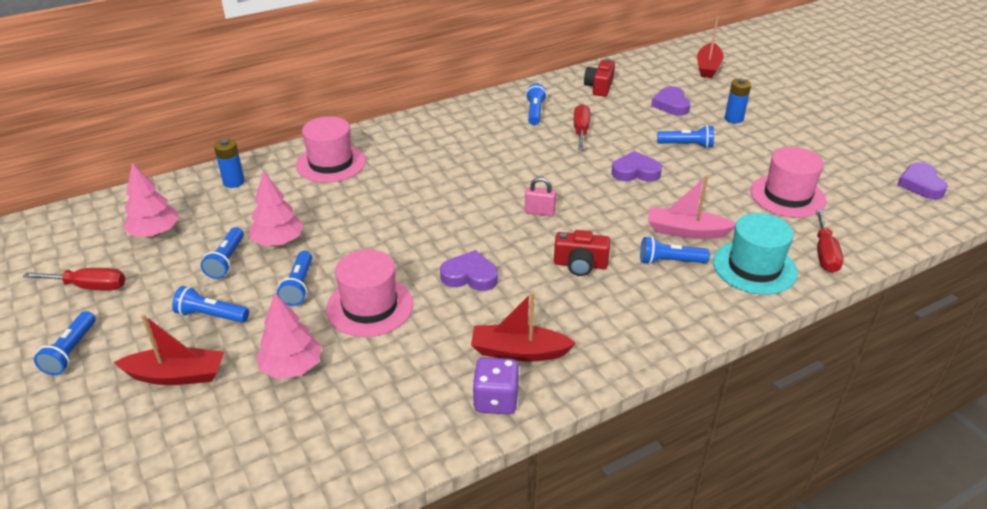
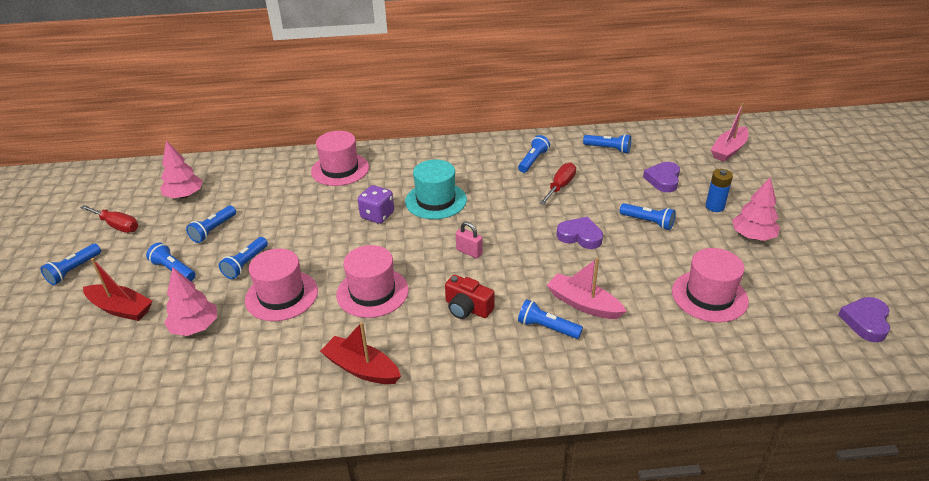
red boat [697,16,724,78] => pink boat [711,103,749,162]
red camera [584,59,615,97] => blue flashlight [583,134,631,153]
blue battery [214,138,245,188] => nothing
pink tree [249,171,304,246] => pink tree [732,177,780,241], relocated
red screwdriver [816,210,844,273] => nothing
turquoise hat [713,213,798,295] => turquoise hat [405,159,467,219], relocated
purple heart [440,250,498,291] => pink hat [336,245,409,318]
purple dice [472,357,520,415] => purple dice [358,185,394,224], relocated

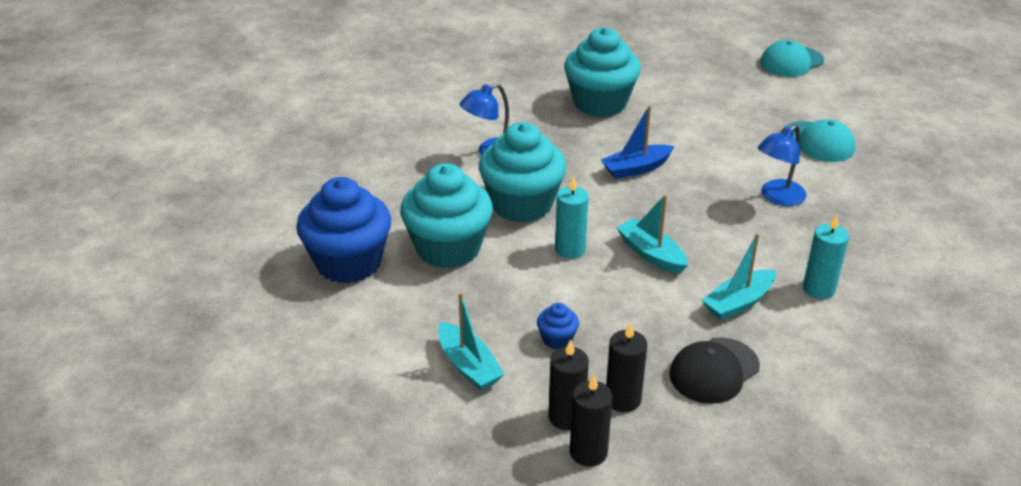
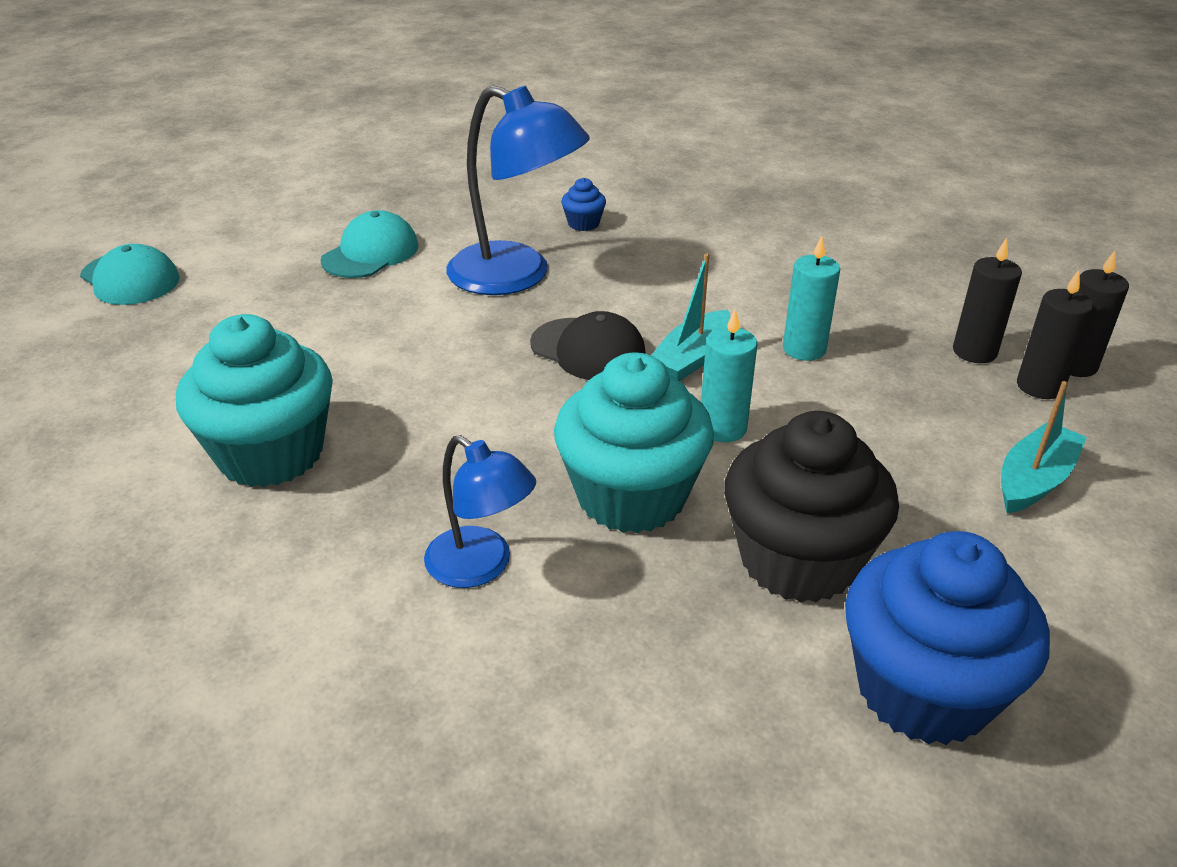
blue boat [601,105,675,179] => nothing
blue lamp [757,124,806,206] => blue lamp [446,85,590,295], x1.70
turquoise cupcake [400,163,493,268] => black cupcake [724,411,899,603]
turquoise candle [803,214,849,299] => turquoise candle [783,236,840,361], relocated
turquoise boat [702,233,776,321] => nothing
blue cupcake [537,303,579,349] => blue cupcake [561,178,606,231], relocated
black cap [669,337,760,404] => black cap [530,311,646,380], relocated

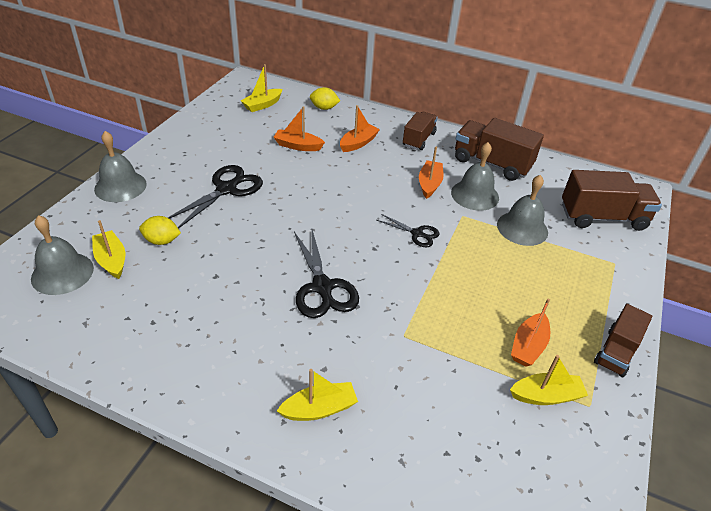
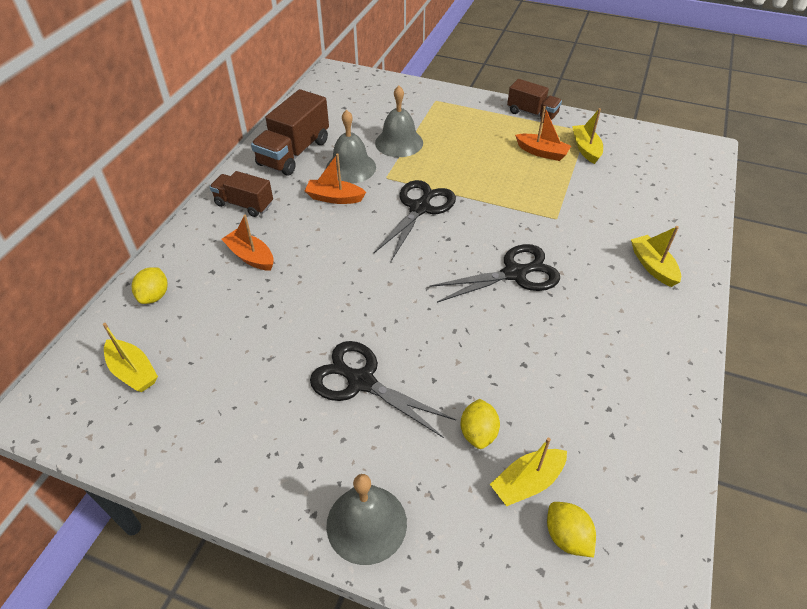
orange boat [273,106,325,151] => nothing
brown truck [562,170,662,231] => nothing
black scissors [377,214,440,247] => black scissors [374,180,456,261], x1.75
grey bell [31,215,94,295] => yellow lemon [547,502,596,558]

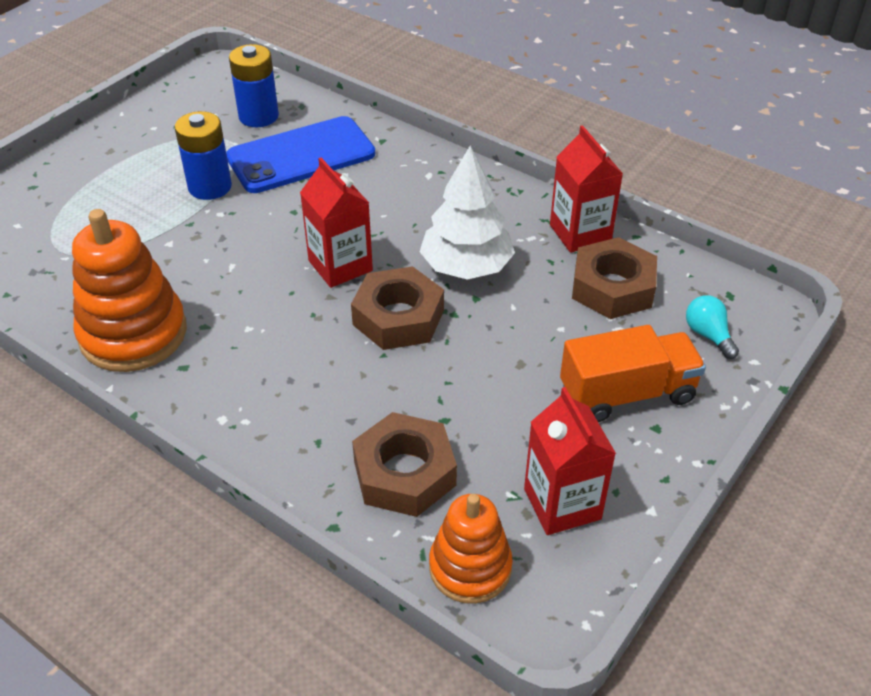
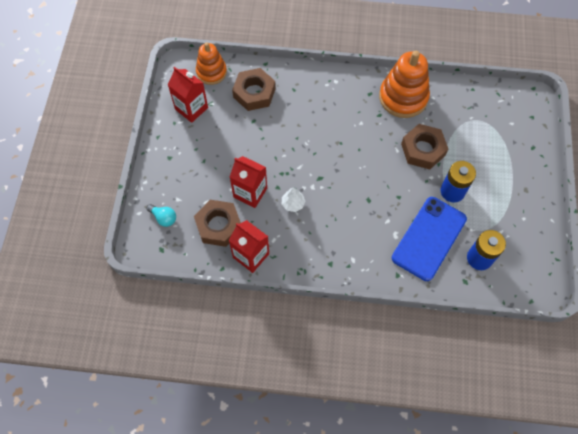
white tree [420,145,515,280] => white tree [282,187,305,212], x0.49
red carton [300,158,373,288] => red carton [230,156,267,208], relocated
brown nut [351,266,444,350] => brown nut [401,124,448,169], relocated
orange truck [560,325,706,422] => nothing

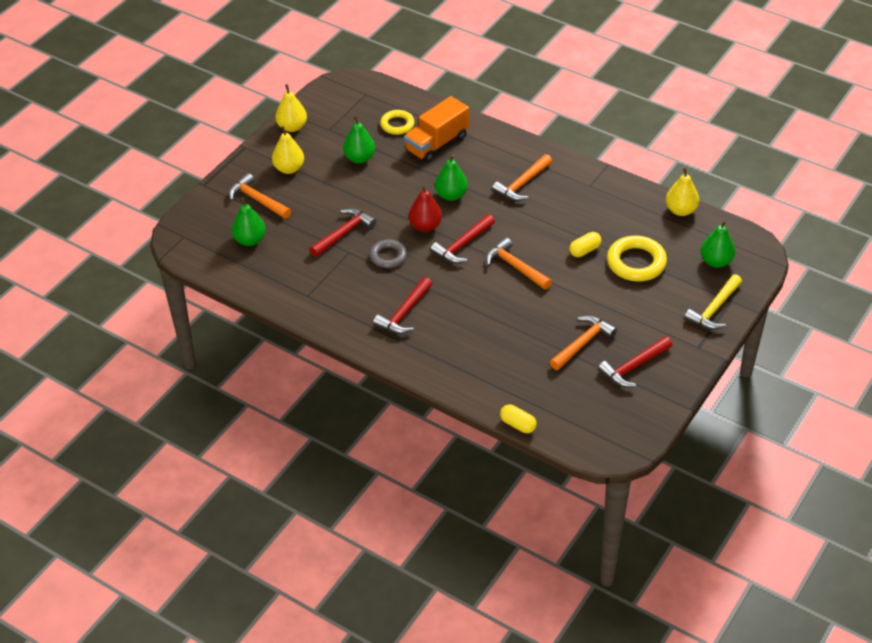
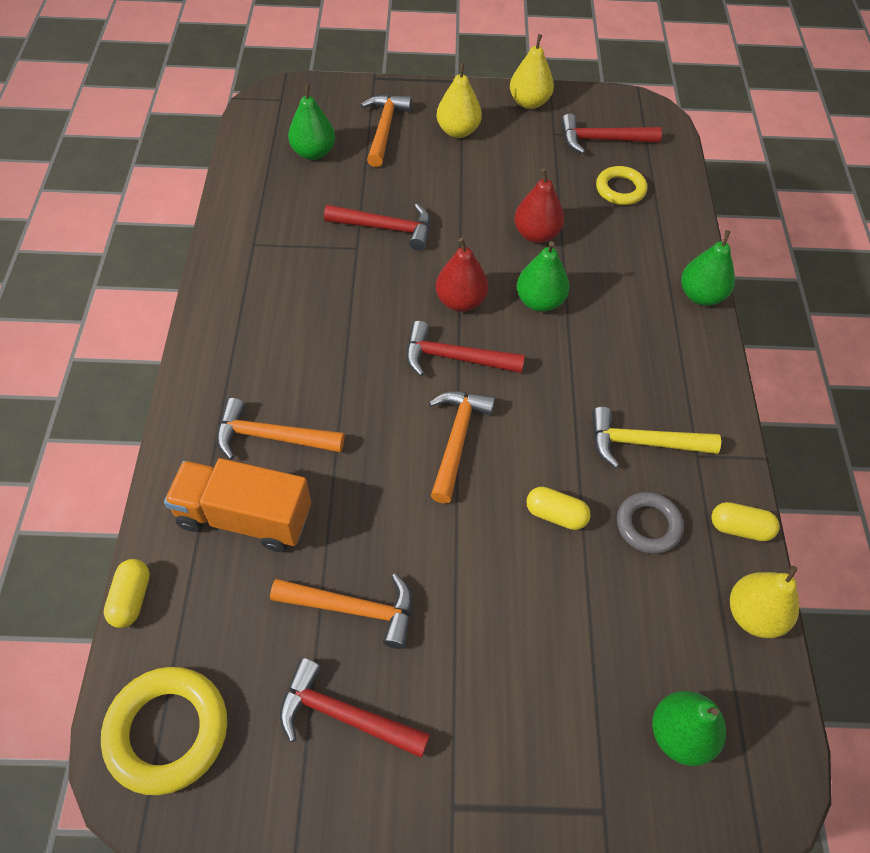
orange truck [404,96,469,163] => orange truck [164,458,311,552], relocated
green pear [343,116,375,163] => green pear [681,230,735,306], relocated
orange hammer [492,154,552,201] => orange hammer [217,398,344,460], relocated
yellow ring [607,236,667,281] => yellow ring [101,667,227,795], relocated
grey ring [370,240,407,268] => grey ring [617,492,684,554], relocated
yellow hammer [684,274,742,330] => yellow hammer [592,407,721,468], relocated
red hammer [373,277,432,334] => red hammer [561,114,662,154], relocated
nothing => red pear [514,168,564,243]
nothing => yellow capsule [711,502,780,541]

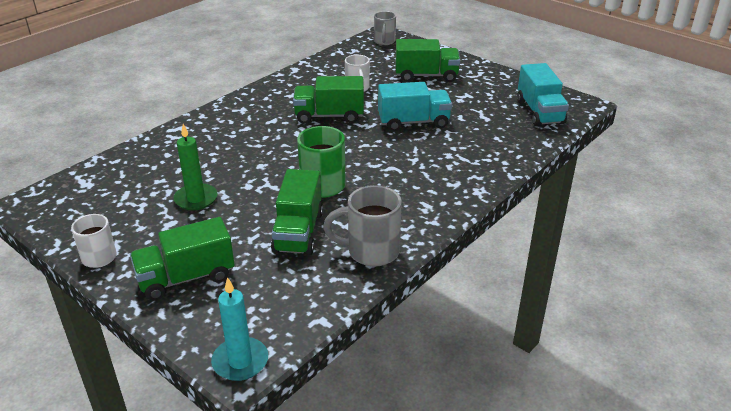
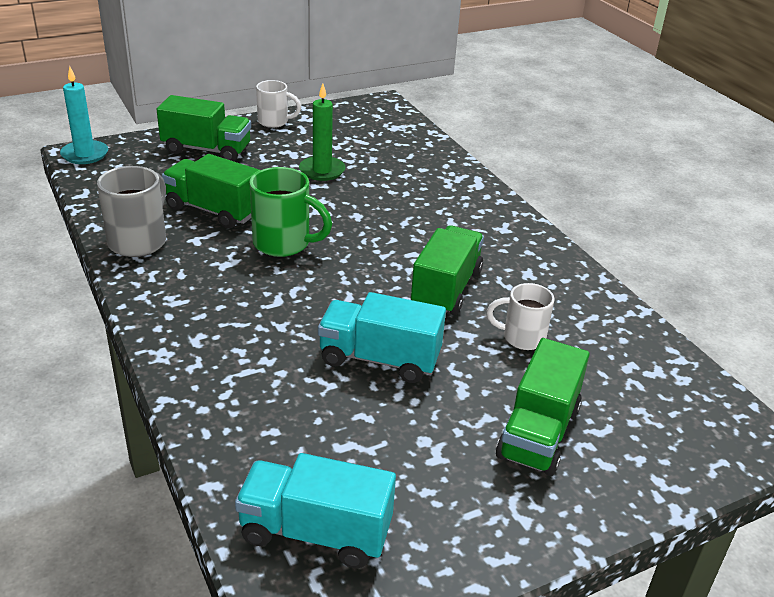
grey mug [374,11,396,45] => nothing
turquoise truck [378,82,452,131] => turquoise truck [318,292,446,383], 90 degrees clockwise
green truck [130,217,235,301] => green truck [157,95,251,161], 105 degrees clockwise

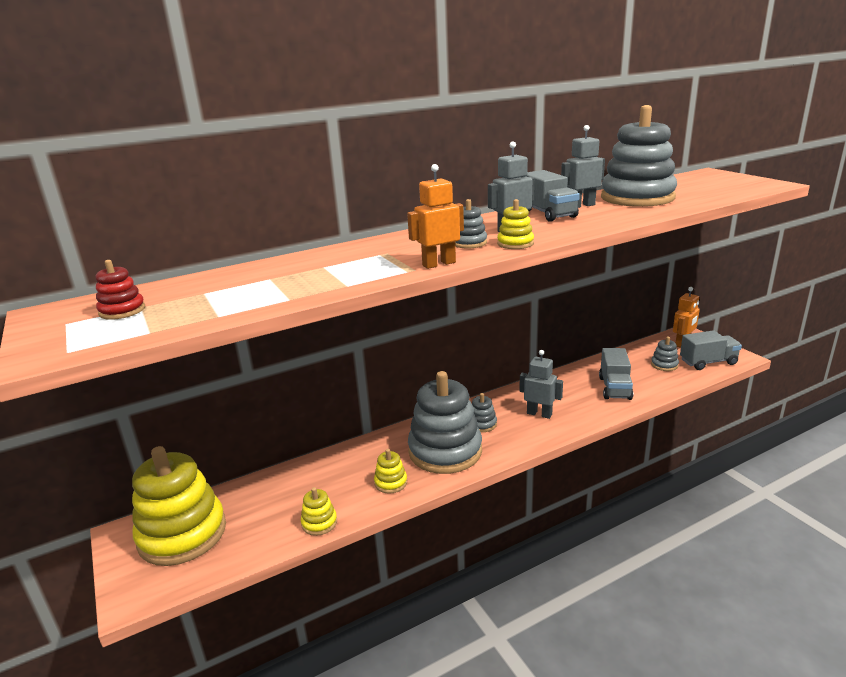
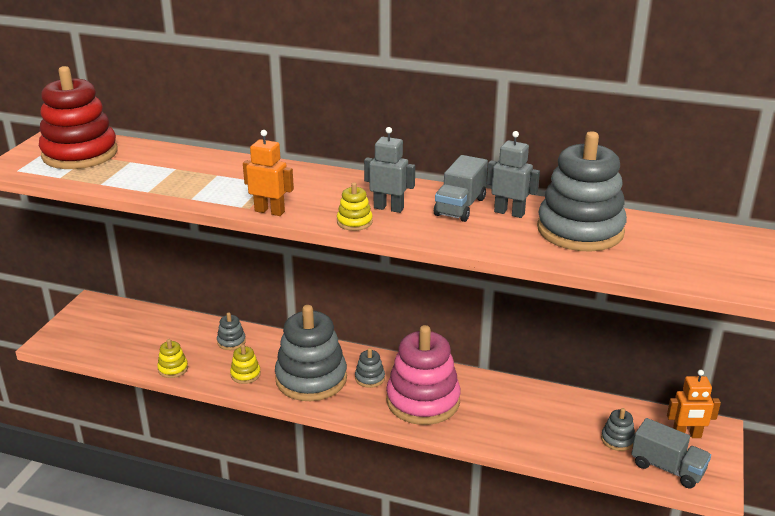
grey stacking toy [455,199,487,249] => grey stacking toy [217,312,246,350], relocated
red stacking toy [95,260,145,320] => red stacking toy [39,66,118,169], x2.37
grey truck [599,348,633,400] => nothing
grey robot [519,350,563,419] => pink stacking toy [386,325,461,425]
yellow stacking toy [132,446,226,566] => nothing

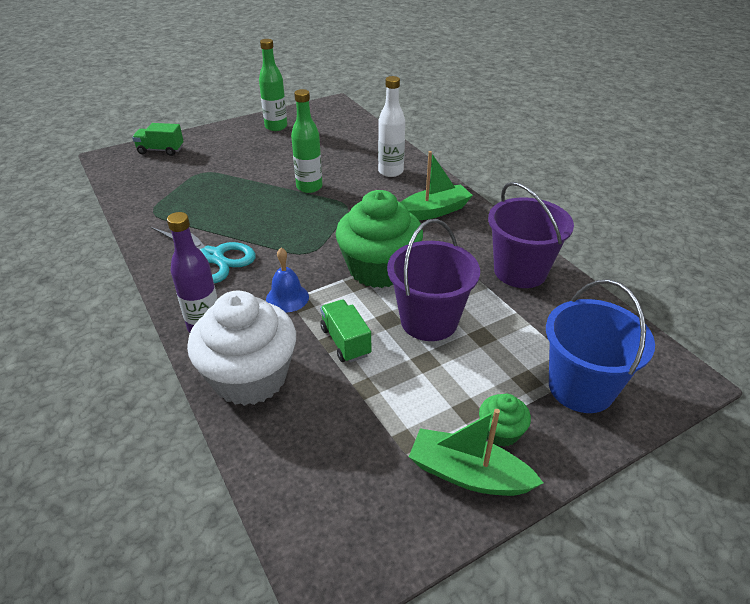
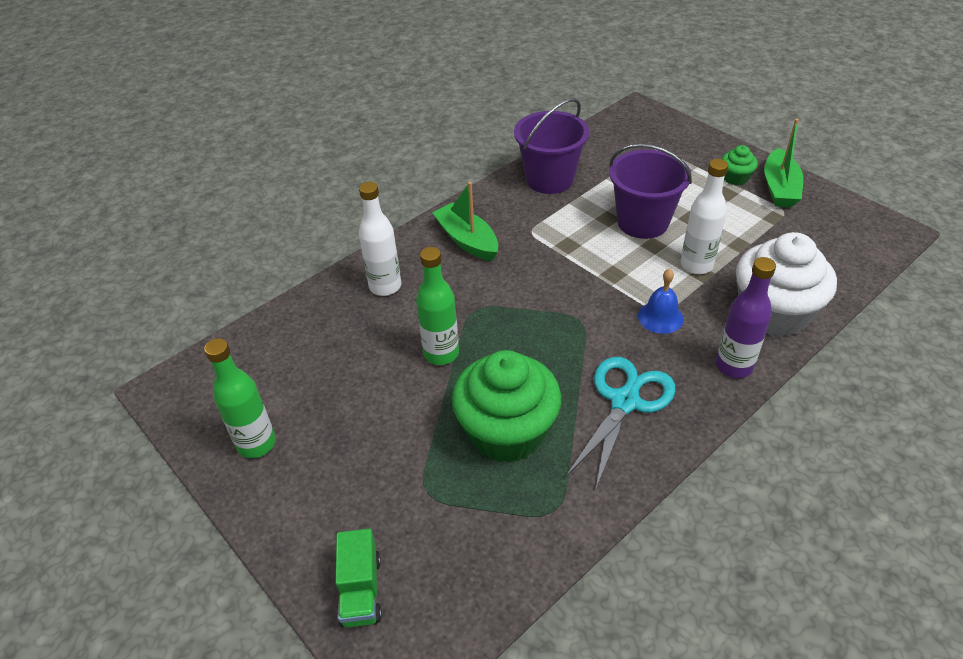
green cupcake [336,190,423,288] => green cupcake [452,350,561,463], relocated
blue bucket [546,279,655,413] => nothing
green truck [320,300,371,363] => white bottle [681,159,728,274]

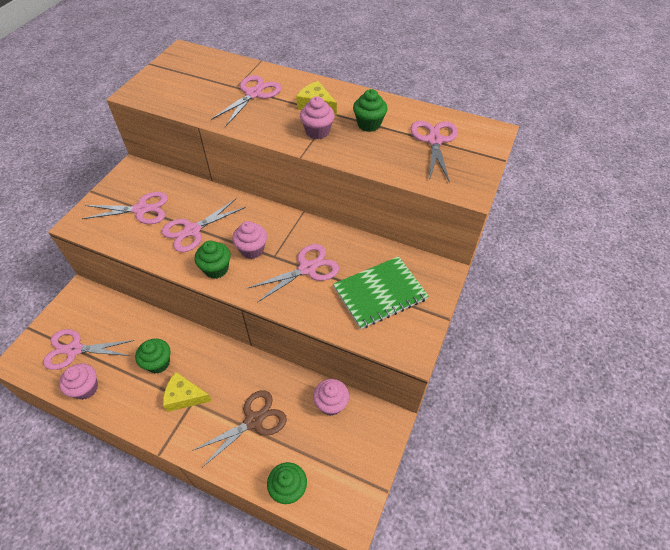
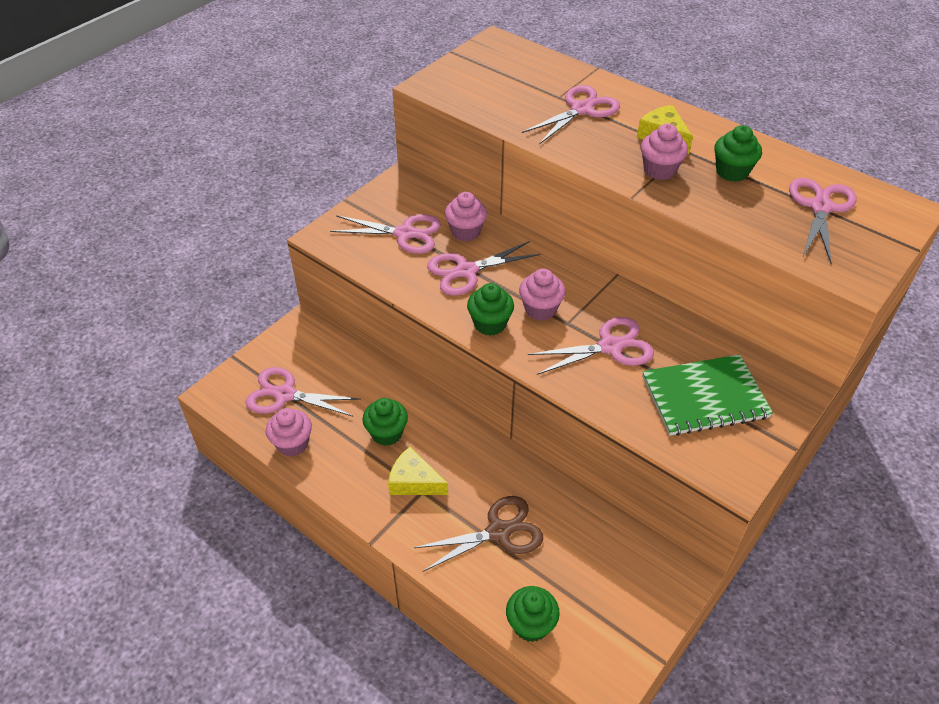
pink cupcake [313,379,349,416] => pink cupcake [445,192,487,241], relocated

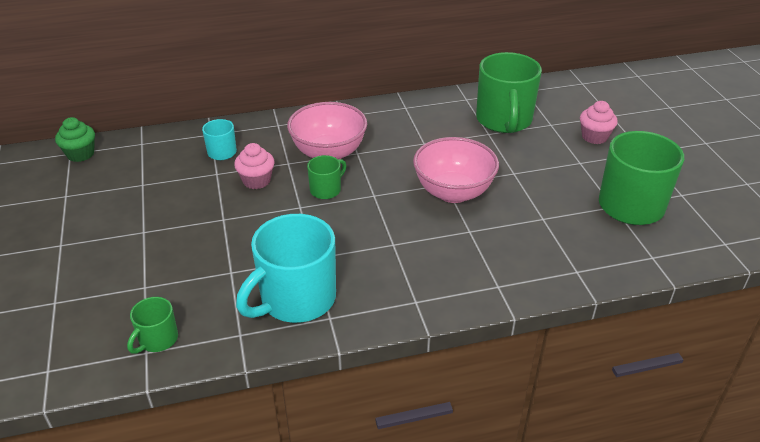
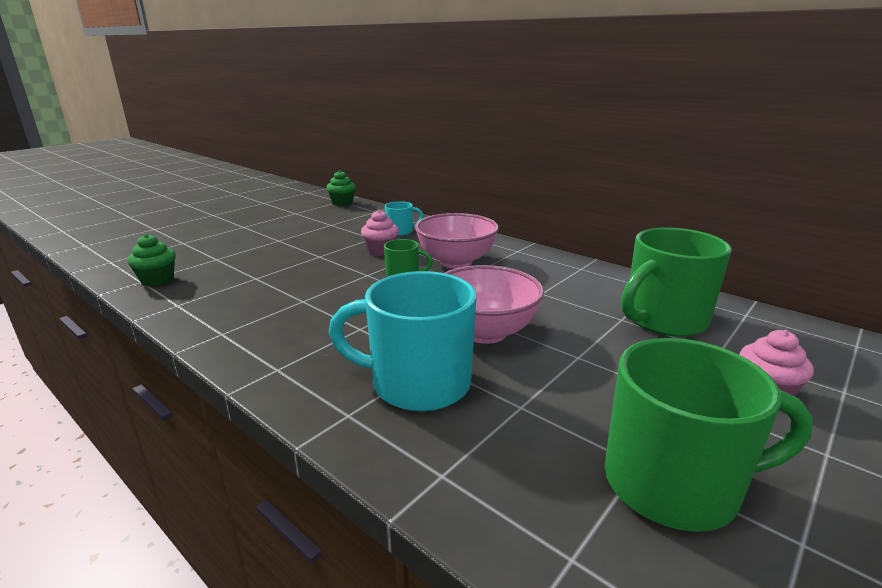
turquoise mug [236,214,336,323] => turquoise mug [329,271,476,412], relocated
green mug [127,297,178,354] => green cupcake [127,234,176,286]

